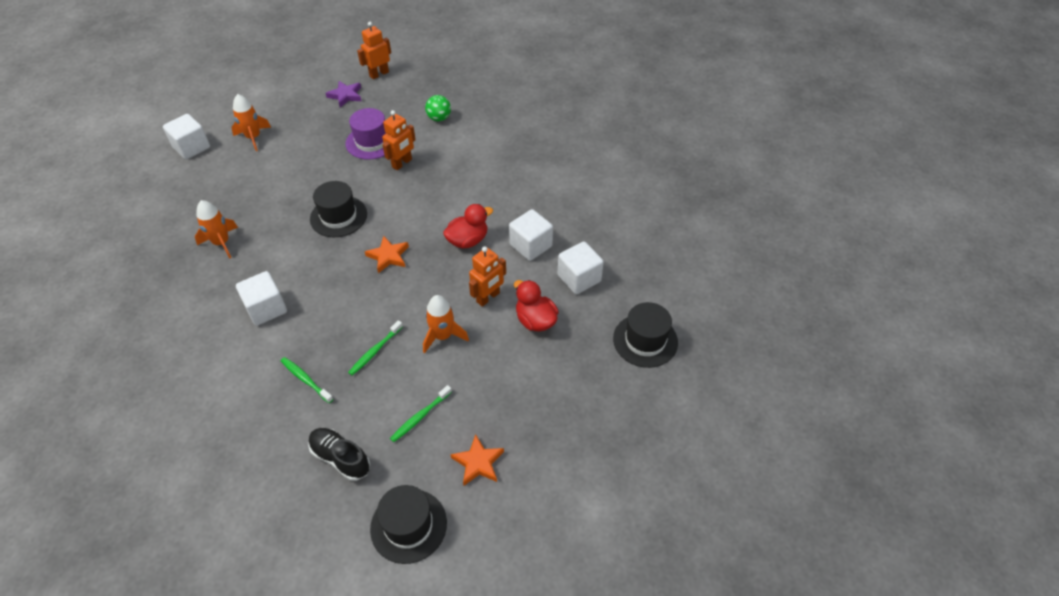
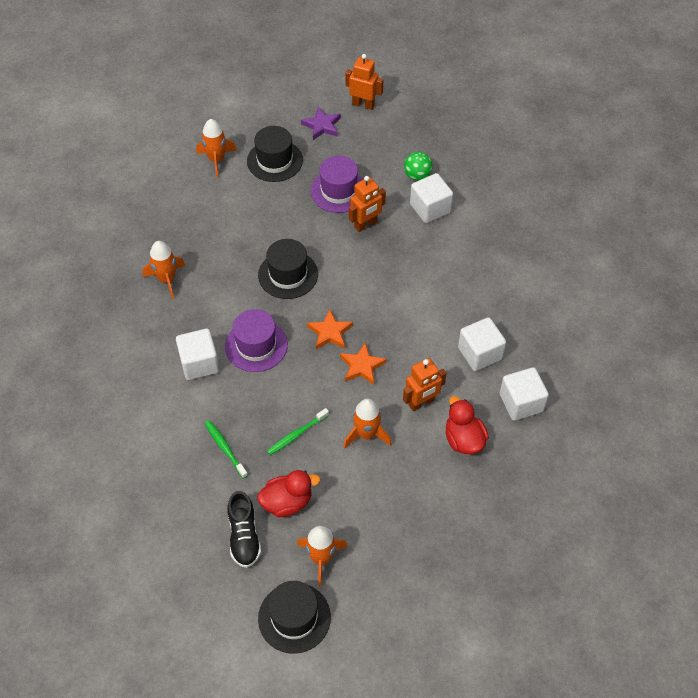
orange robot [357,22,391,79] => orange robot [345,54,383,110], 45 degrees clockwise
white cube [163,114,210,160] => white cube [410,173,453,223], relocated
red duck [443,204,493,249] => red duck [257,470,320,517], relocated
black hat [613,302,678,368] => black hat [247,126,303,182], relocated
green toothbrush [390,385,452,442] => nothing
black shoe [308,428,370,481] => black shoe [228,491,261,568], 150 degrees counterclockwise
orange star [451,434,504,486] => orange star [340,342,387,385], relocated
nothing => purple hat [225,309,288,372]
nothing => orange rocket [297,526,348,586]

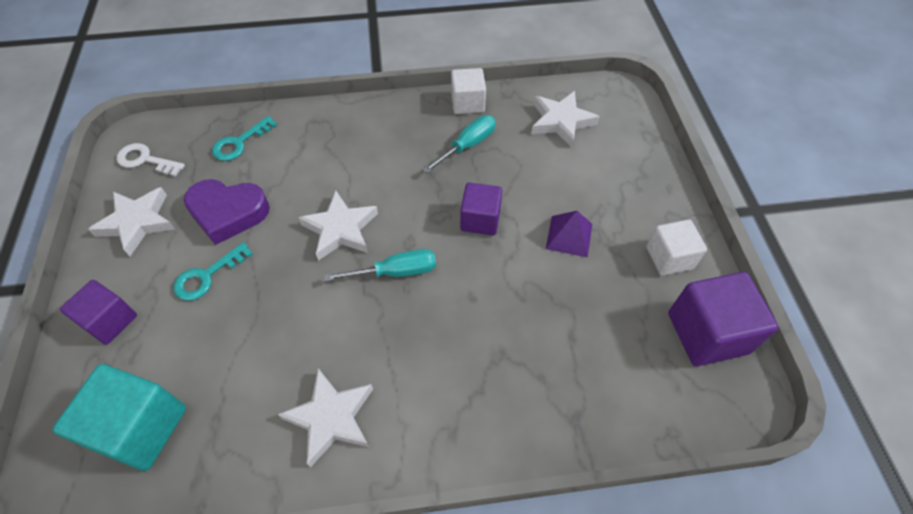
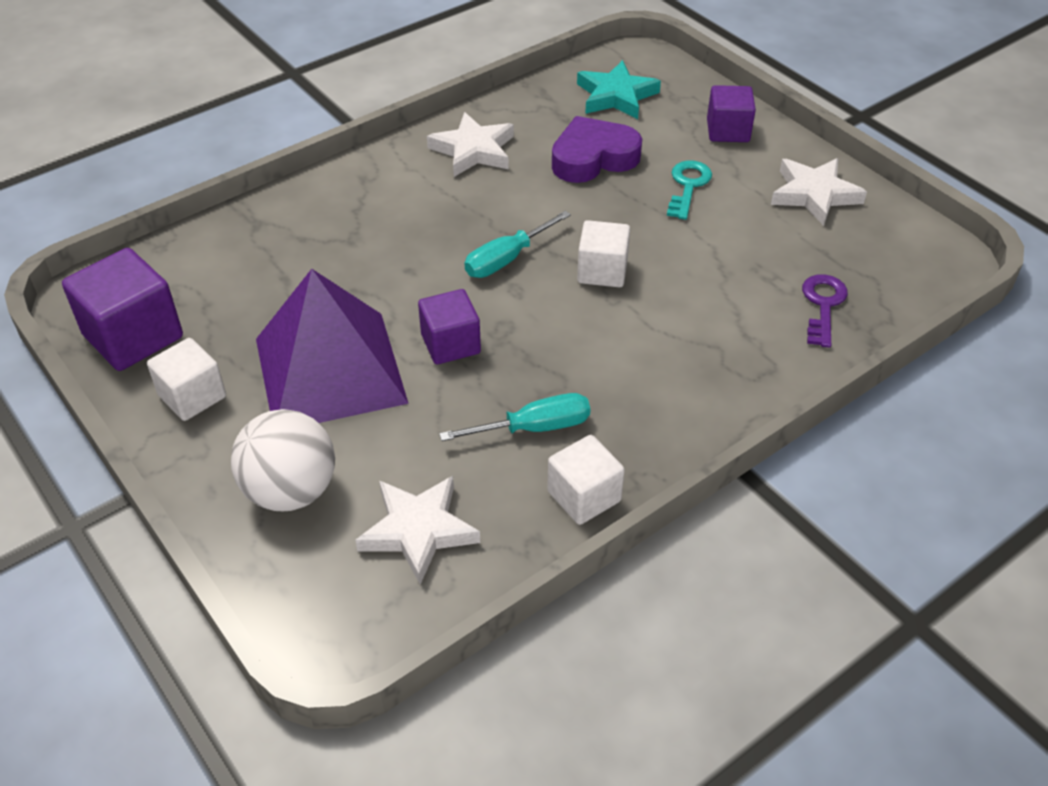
turquoise screwdriver [423,115,496,173] => turquoise screwdriver [439,393,590,441], 120 degrees counterclockwise
turquoise key [212,116,277,161] => purple key [802,274,848,348]
white key [117,143,185,177] => nothing
purple heart [184,179,270,245] => purple heart [552,116,642,183], relocated
white star [298,190,378,261] => white cube [577,220,630,288]
purple pyramid [546,211,592,257] => purple pyramid [256,269,409,423], x2.30
turquoise cube [52,364,186,471] => turquoise star [577,60,661,119]
nothing => white ball [231,409,335,511]

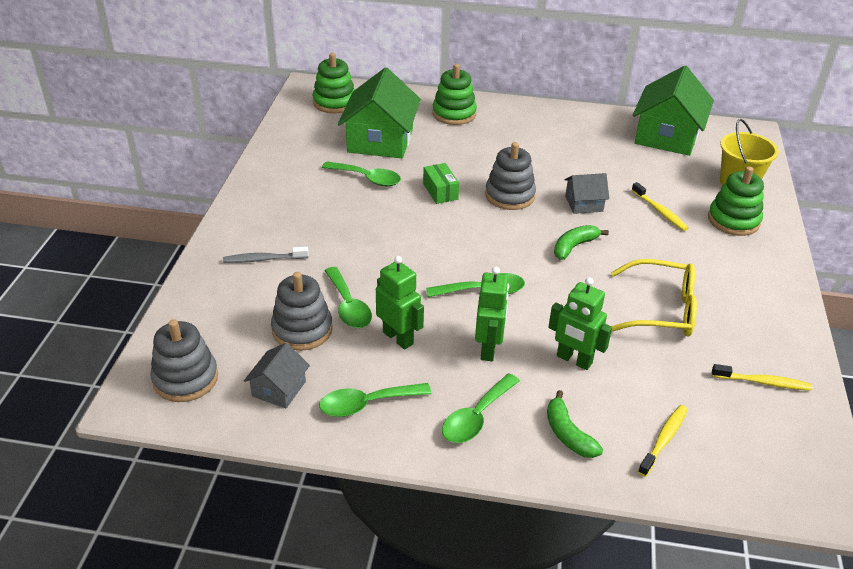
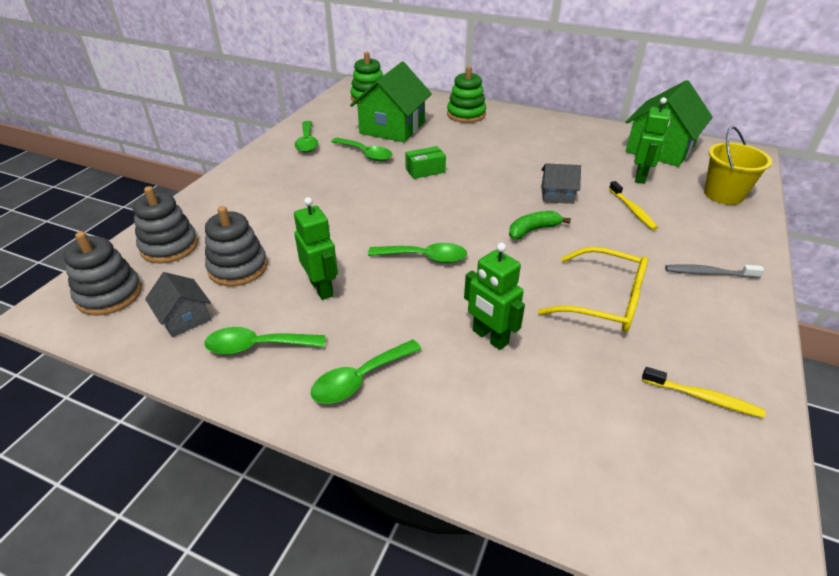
grey stacking toy [485,142,536,210] => grey stacking toy [133,186,198,263], relocated
green box [423,163,459,204] => green box [405,146,446,179], 75 degrees clockwise
green stacking toy [708,167,764,236] => nothing
grey toothbrush [223,247,309,263] => grey toothbrush [665,264,764,278], relocated
green robot [475,266,509,361] => green robot [635,97,670,184], relocated
green spoon [325,267,372,328] => green spoon [295,121,318,152], relocated
grey house [244,343,310,408] => grey house [145,272,211,337], 75 degrees counterclockwise
green banana [547,390,603,458] => nothing
yellow toothbrush [638,405,688,477] => nothing

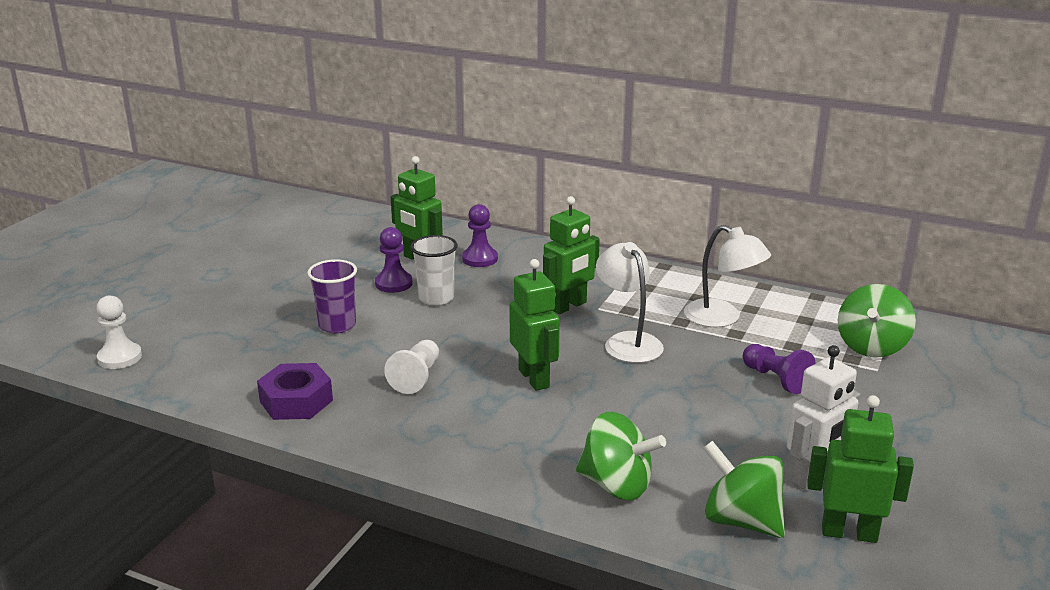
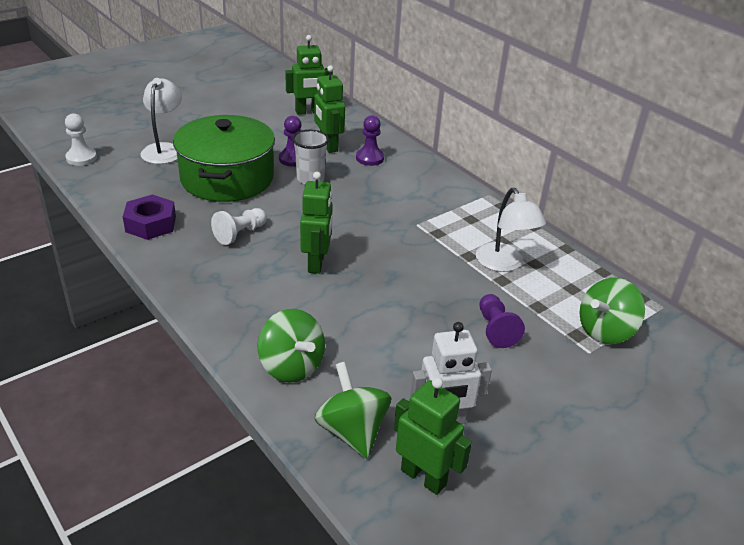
green robot [543,196,600,314] => green robot [285,35,333,115], relocated
white lamp [596,242,664,363] => white lamp [140,78,182,164], relocated
purple cup [307,259,357,333] => green pot [173,115,275,202]

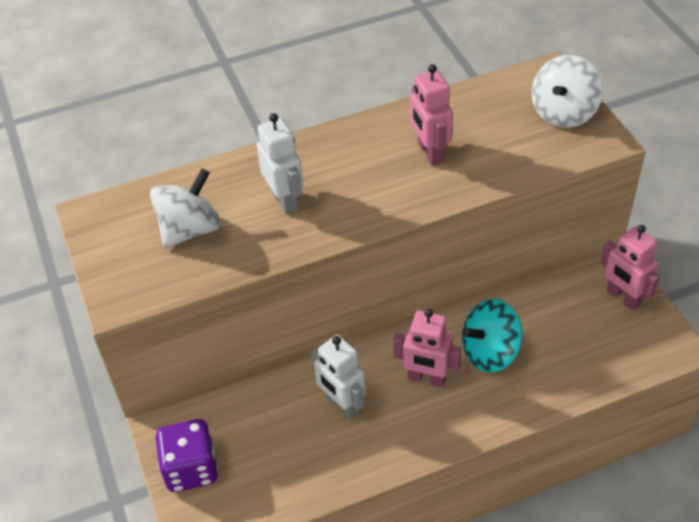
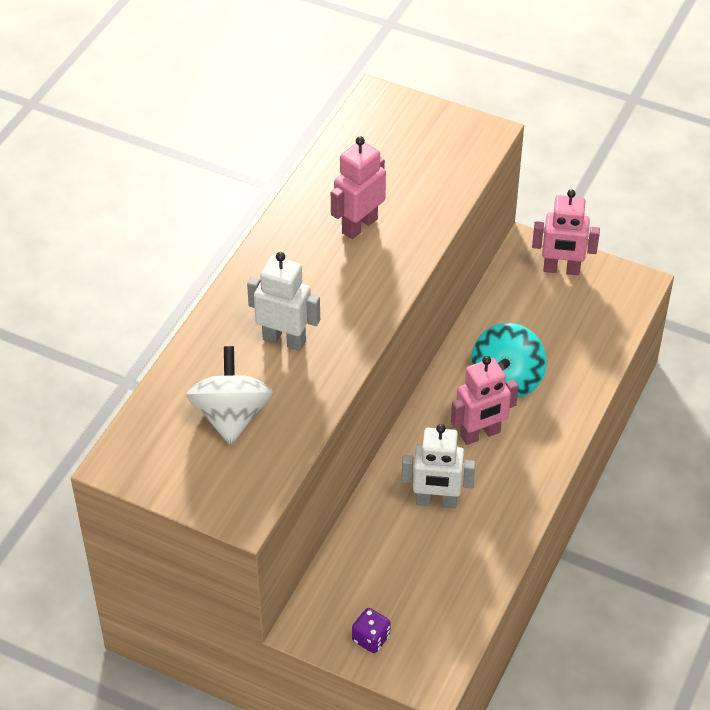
white spinning top [532,55,603,128] => nothing
pink robot [410,64,453,166] => pink robot [331,136,386,239], 105 degrees clockwise
purple dice [155,419,218,492] => purple dice [352,608,391,653], x0.53

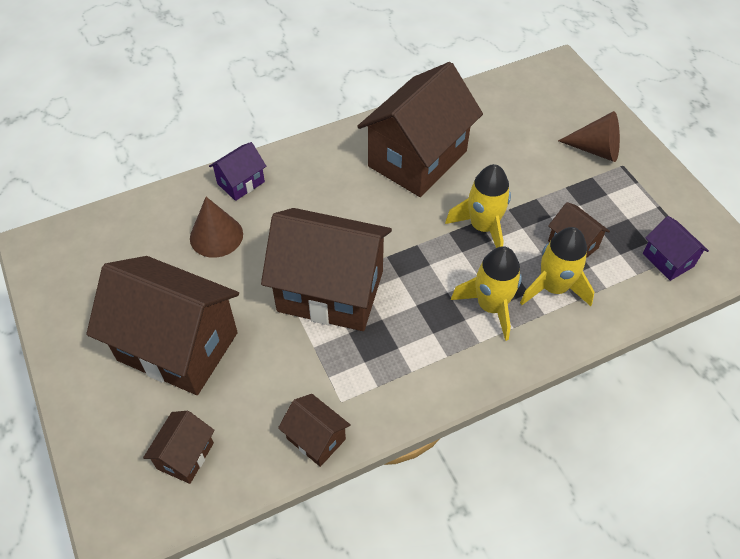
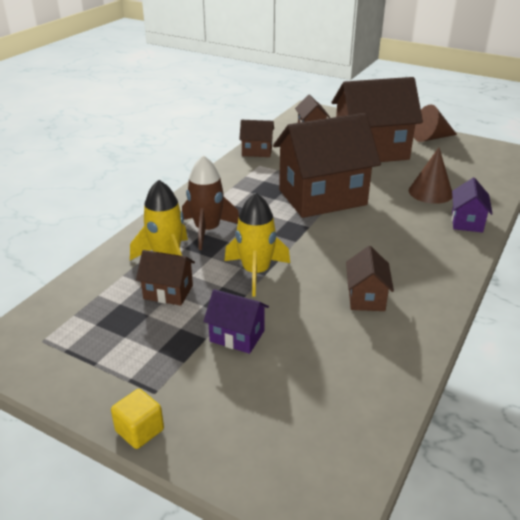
brown house [357,62,483,197] => brown house [346,246,394,311], x0.45
brown cone [558,111,620,162] => brown cone [413,105,457,142], relocated
purple house [643,216,709,281] => purple house [203,289,269,354], relocated
yellow rocket [451,246,522,341] => brown rocket [182,155,239,250]
nothing => yellow cube [111,389,164,449]

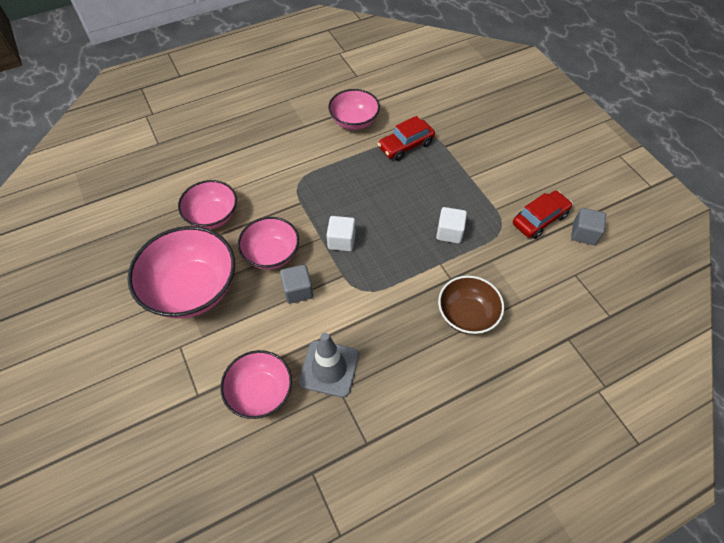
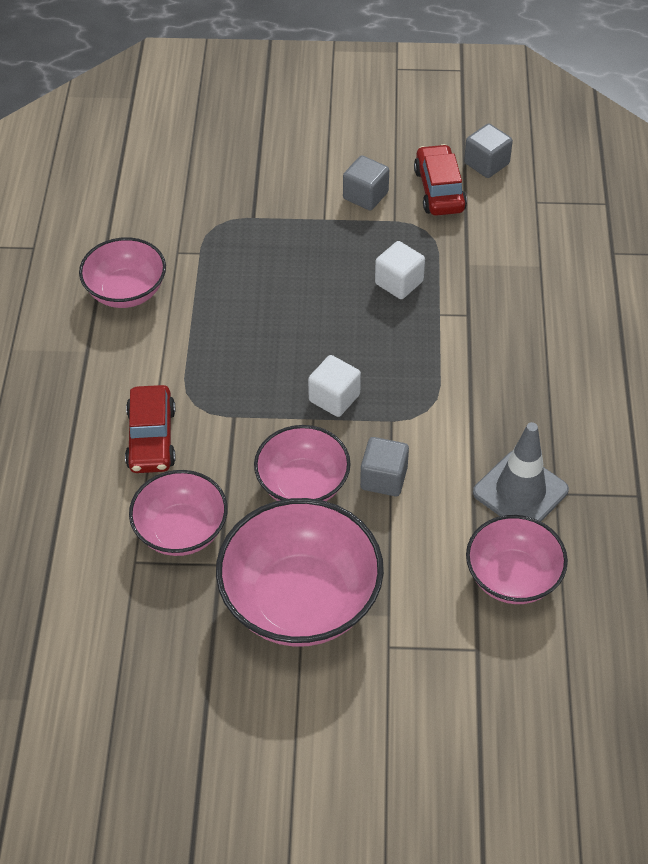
red car [378,116,435,161] => red car [125,385,176,473], relocated
brown bowl [438,276,504,335] => nothing
nothing => grey cube [343,155,389,210]

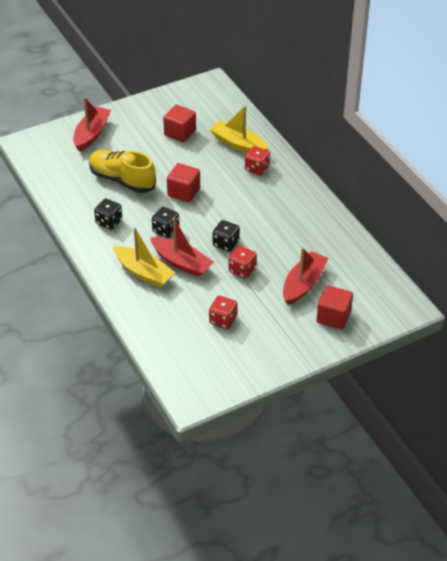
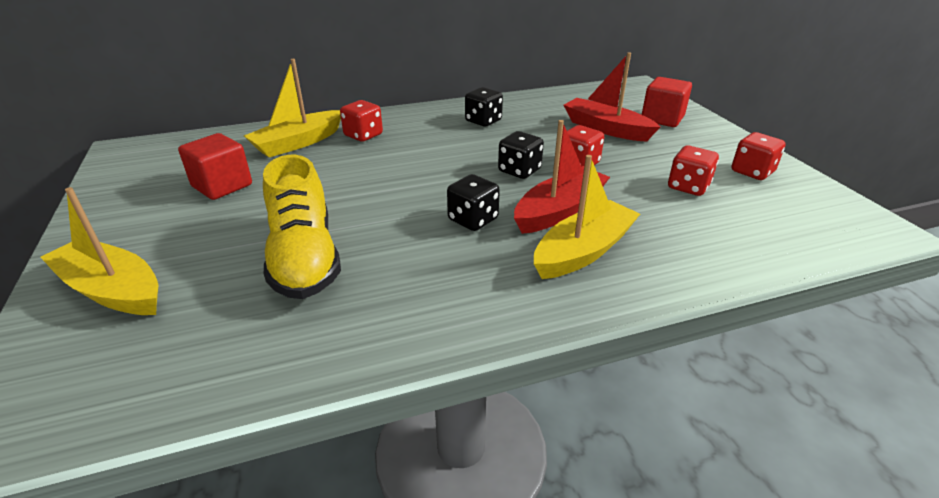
red boat [73,97,111,152] => yellow boat [40,187,158,315]
yellow shoe [89,150,156,193] => yellow shoe [263,155,341,299], 60 degrees counterclockwise
red cube [167,163,200,202] => nothing
black dice [94,199,122,230] => black dice [465,87,503,126], relocated
nothing => red dice [731,132,786,180]

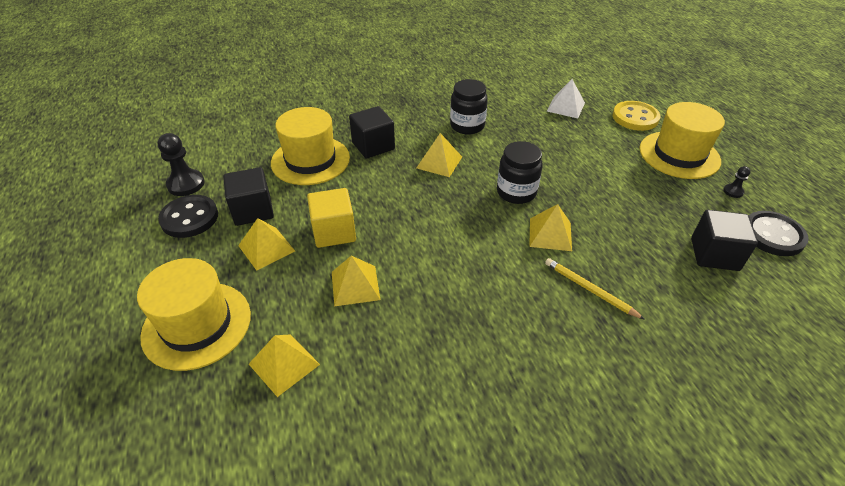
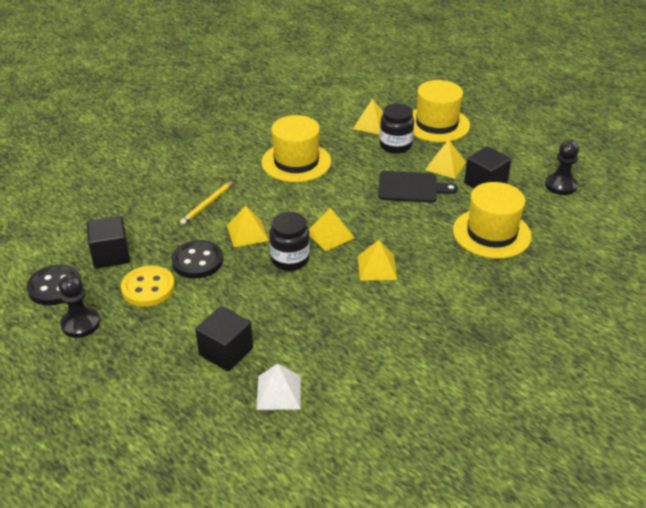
black jar [450,79,488,134] => black jar [380,103,414,154], relocated
yellow button [613,101,661,131] => yellow button [121,266,175,307], relocated
yellow hat [640,102,725,179] => yellow hat [262,115,331,183], relocated
black cube [349,106,395,159] => black cube [195,306,253,371], relocated
black pawn [723,166,751,198] => black pawn [59,275,100,338], x1.95
yellow cube [307,188,356,248] => black cutting board [378,171,458,203]
black button [158,195,218,238] => black button [171,240,223,279], relocated
yellow pyramid [332,256,380,306] => yellow pyramid [309,208,354,251], relocated
yellow pencil [545,258,645,320] => yellow pencil [180,181,234,225], 105 degrees clockwise

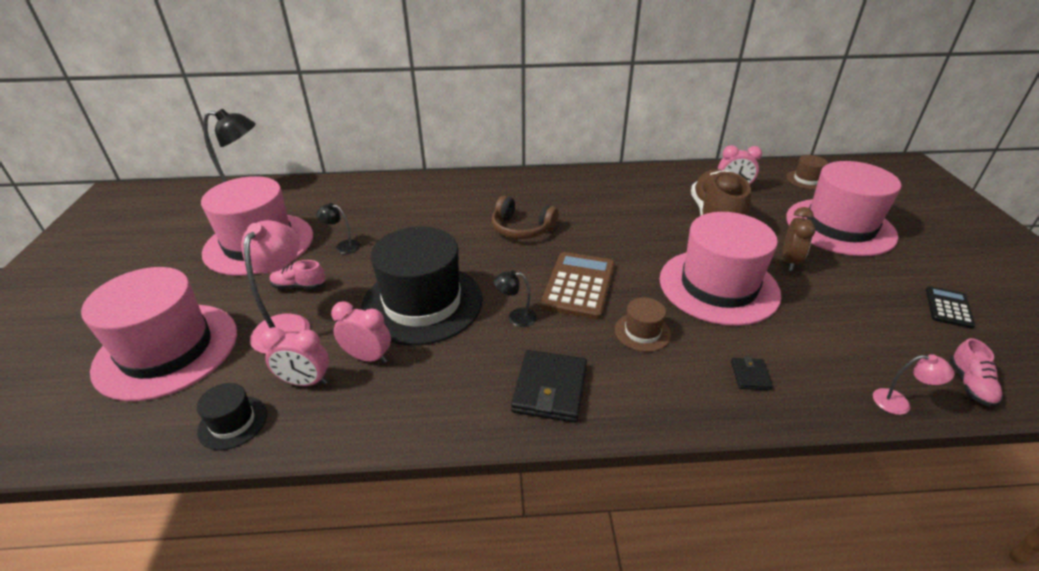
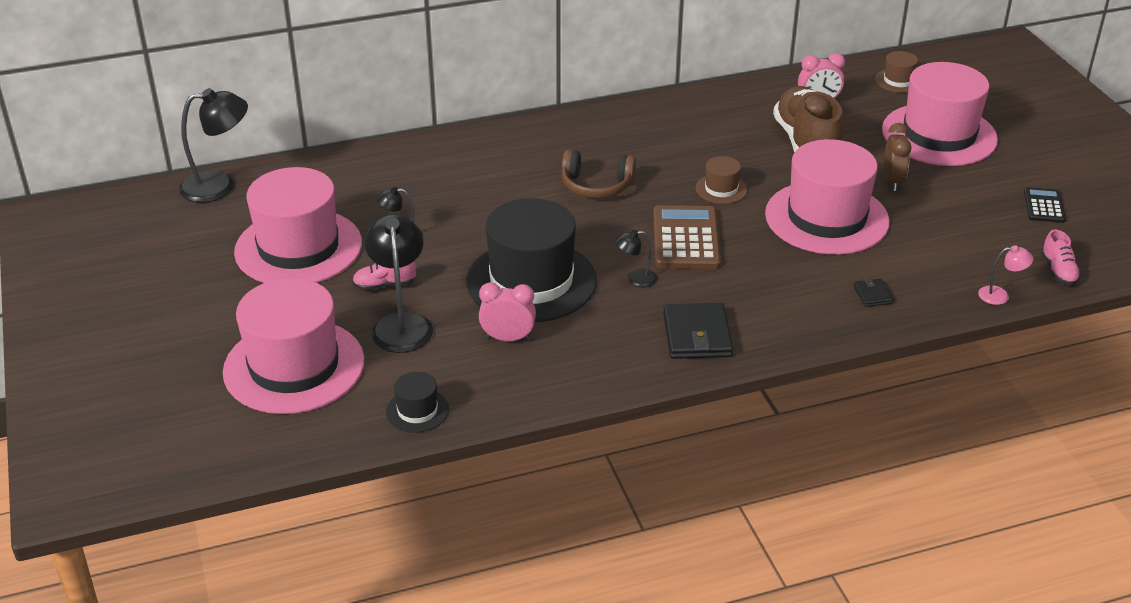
pink lamp [241,220,310,354] => black lamp [364,214,433,353]
brown hat [615,297,671,352] => brown hat [696,156,748,204], relocated
pink clock [261,327,329,386] => nothing

